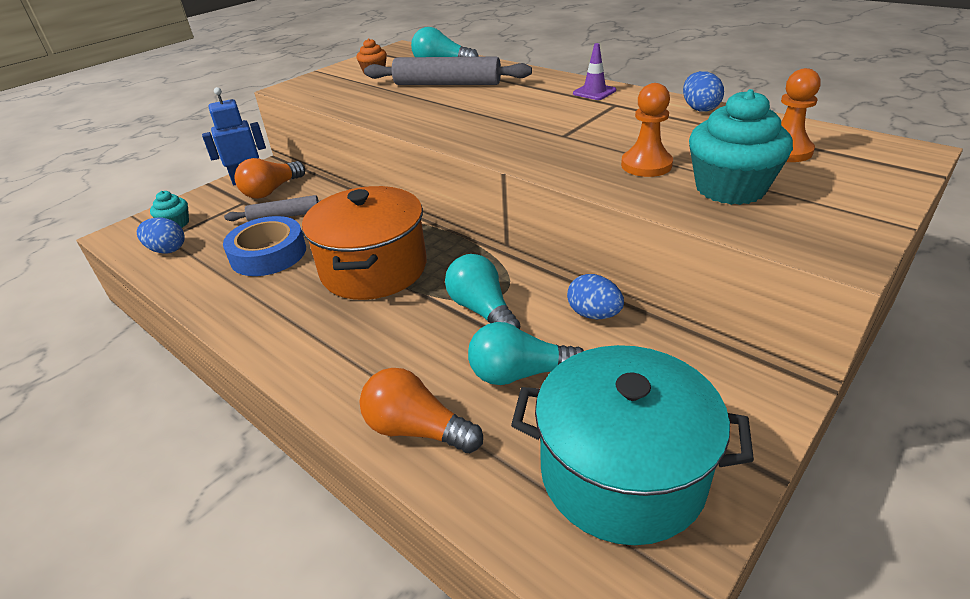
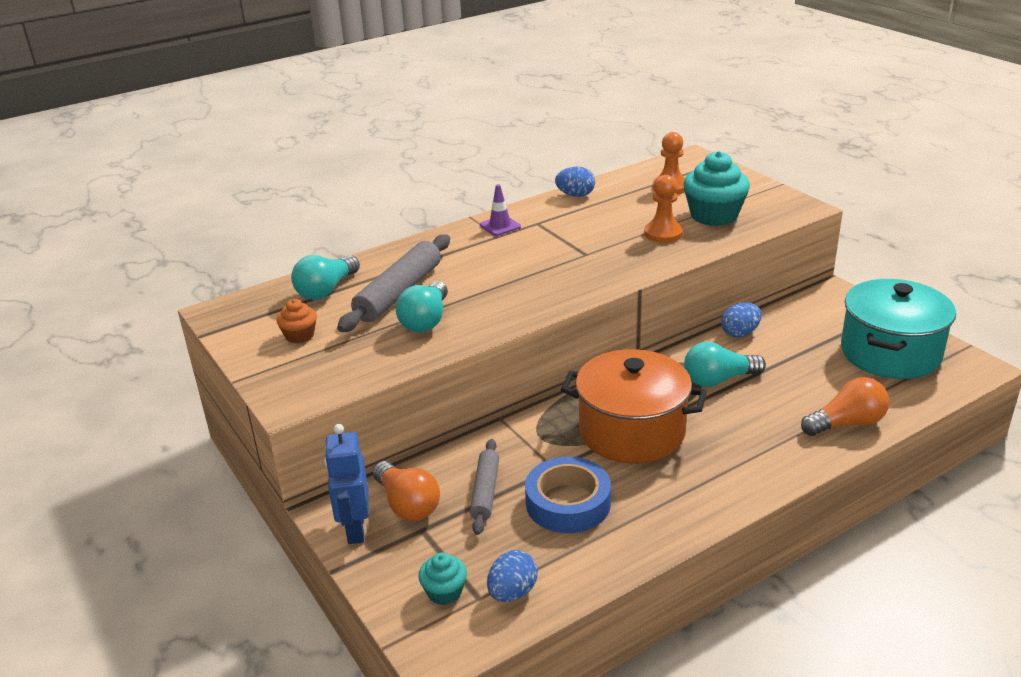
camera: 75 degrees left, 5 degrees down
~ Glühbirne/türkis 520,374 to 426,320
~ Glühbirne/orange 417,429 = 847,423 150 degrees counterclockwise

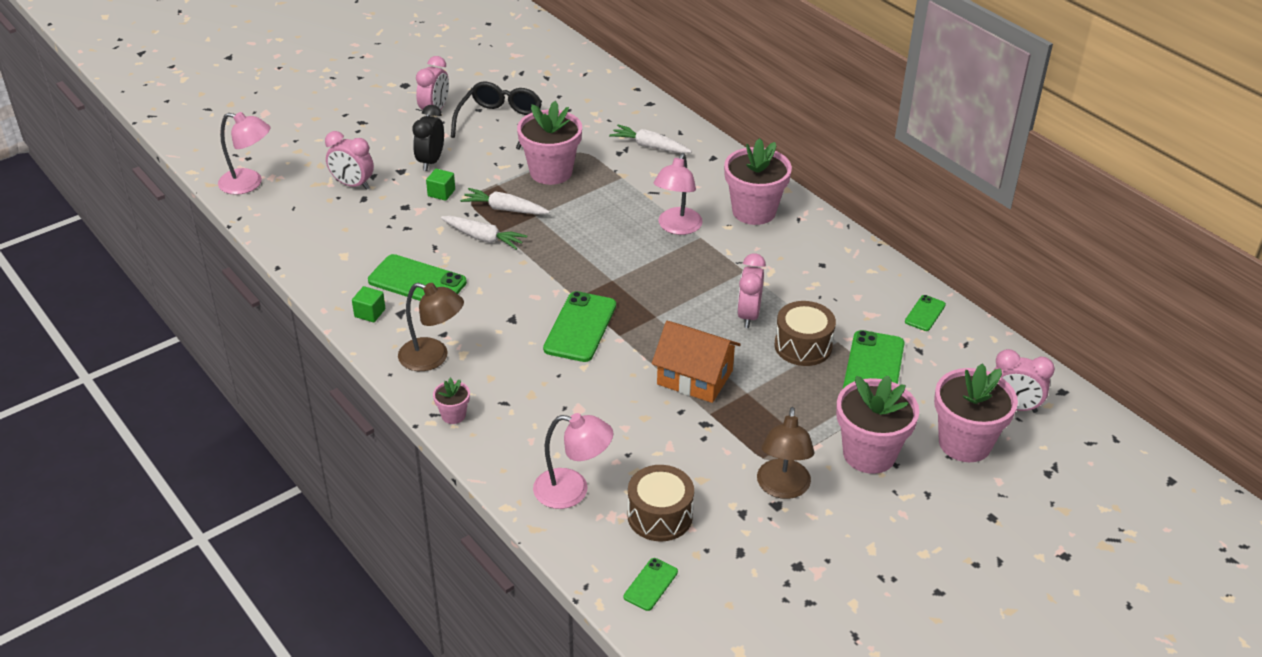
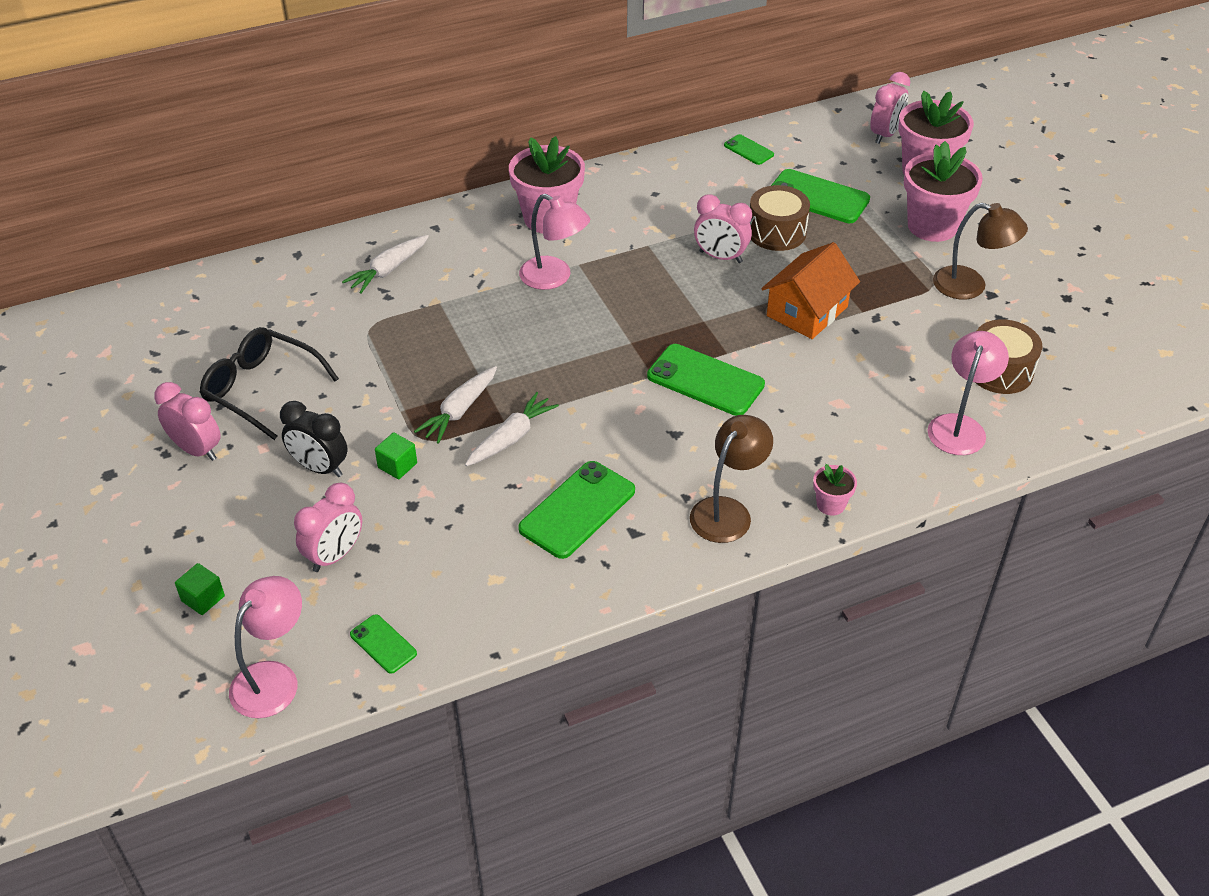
camera: 75 degrees left, 5 degrees up
~ Kubus/grün 370,313 to 203,598
~ Handy/grün 650,584 to 383,644
- Blumentopf/rosa 551,172

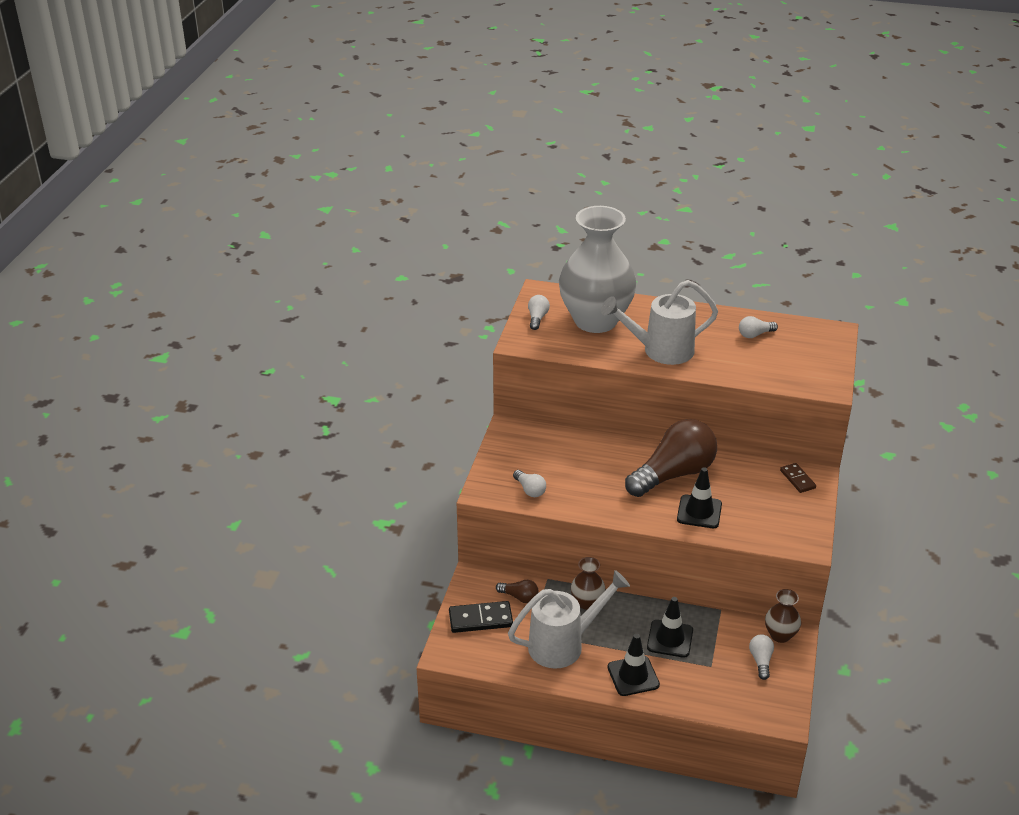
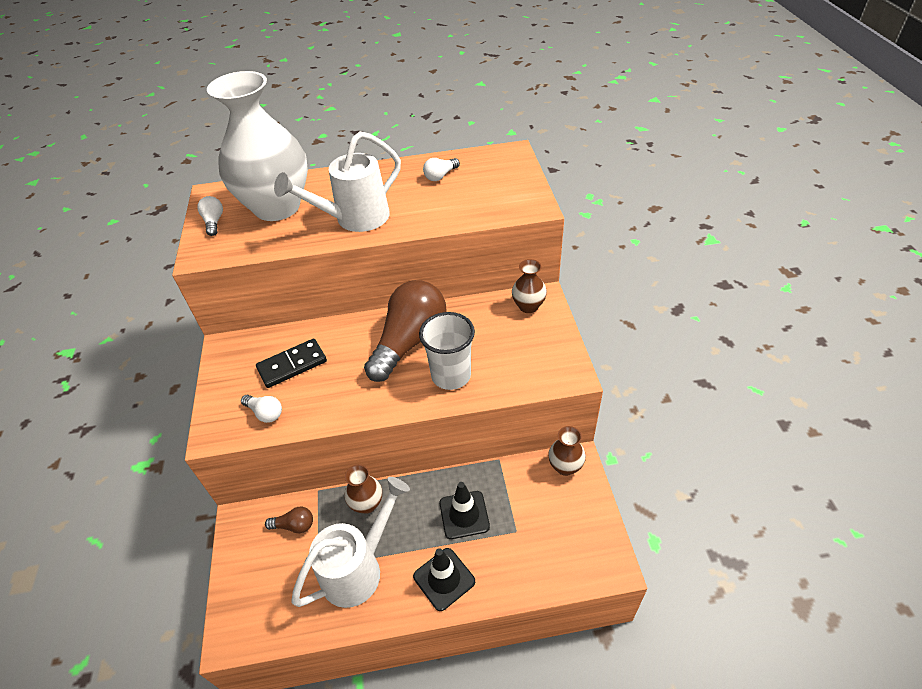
camera: 20 degrees left, 10 degrees up
~ Dominostein/schwarz 480,619 to 292,365
~ Leitkegel/schwarz 699,512 to Becher/weiß 451,375
~ Dominostein/braun 797,479 to Vase/braun 528,306
- Glühbirne/weiß 761,661

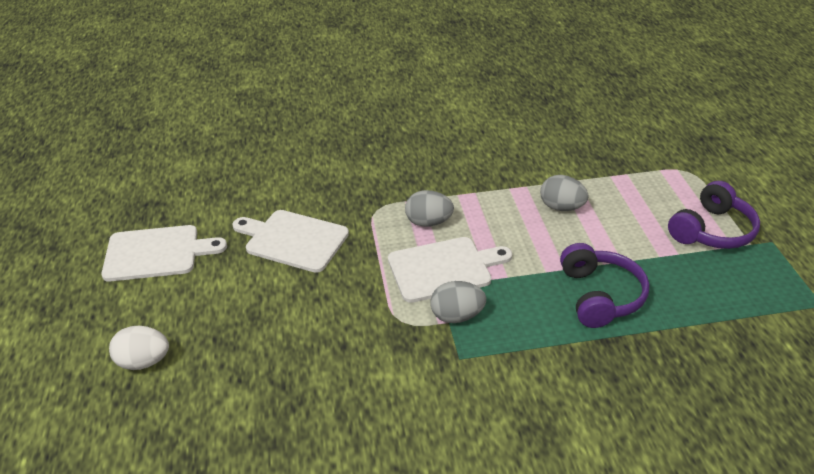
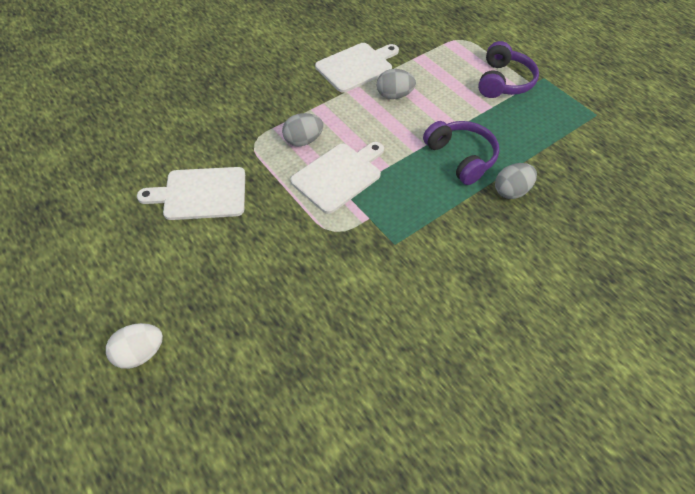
camera: 30 degrees left, 15 degrees up
~ Schneidebrett/weiß 156,253 to 356,66
~ Ei/grau 457,316 to 511,191

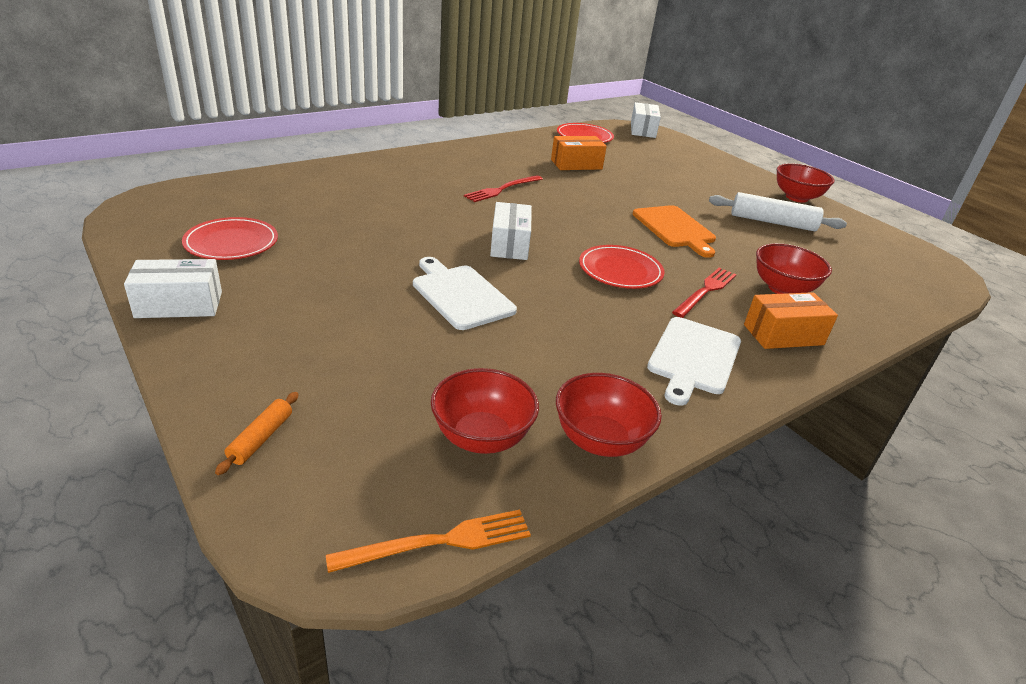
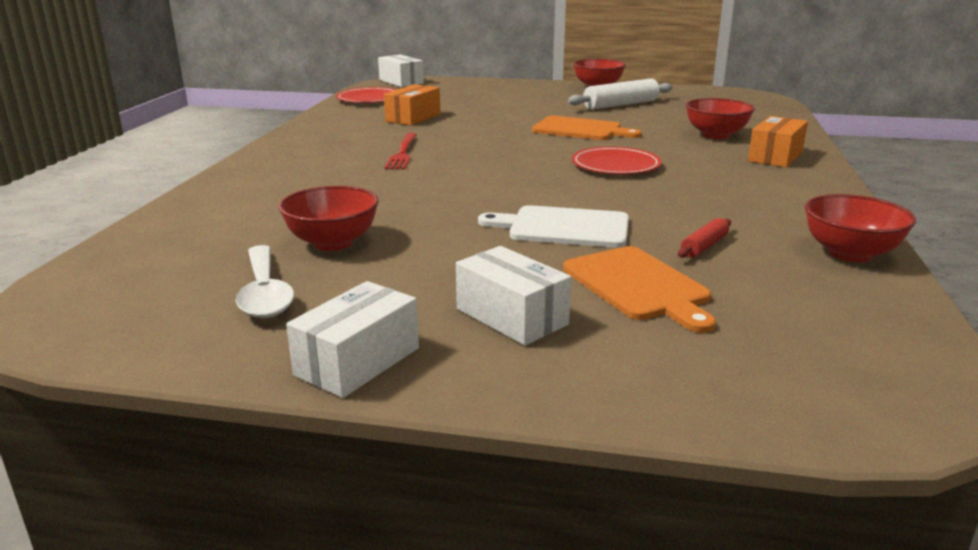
camera: 40 degrees left, 10 degrees down
~ Teller/rot 231,243 to Löffel/weiß 265,293
~ Schüssel/rot 482,437 to 333,243
~ Schachtel/weiß 509,244 to 511,317
+ Schneidebrett/orange 638,286
+ Nudelholz/rot 704,246
- Nudelholz/orange 261,438
- Gabel/orange 439,542
- Schneidebrett/weiß 693,358
- Gabel/rot 706,291

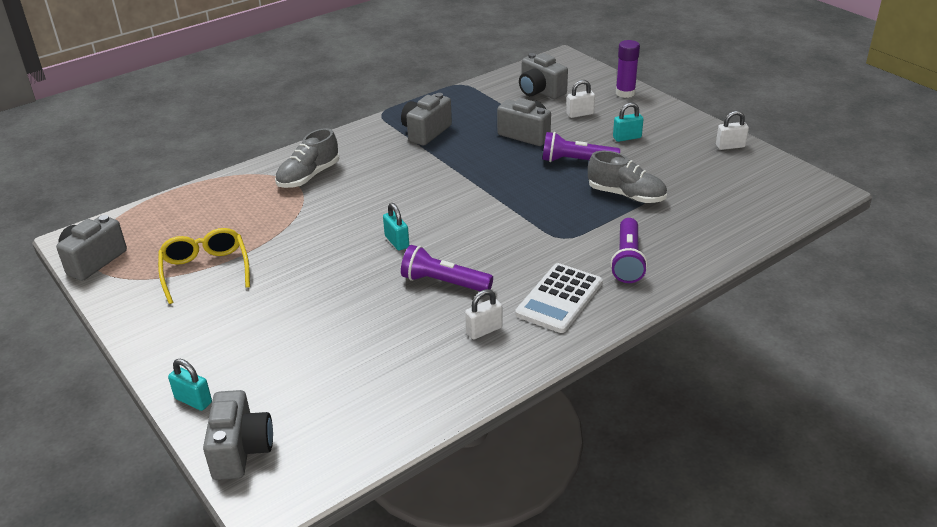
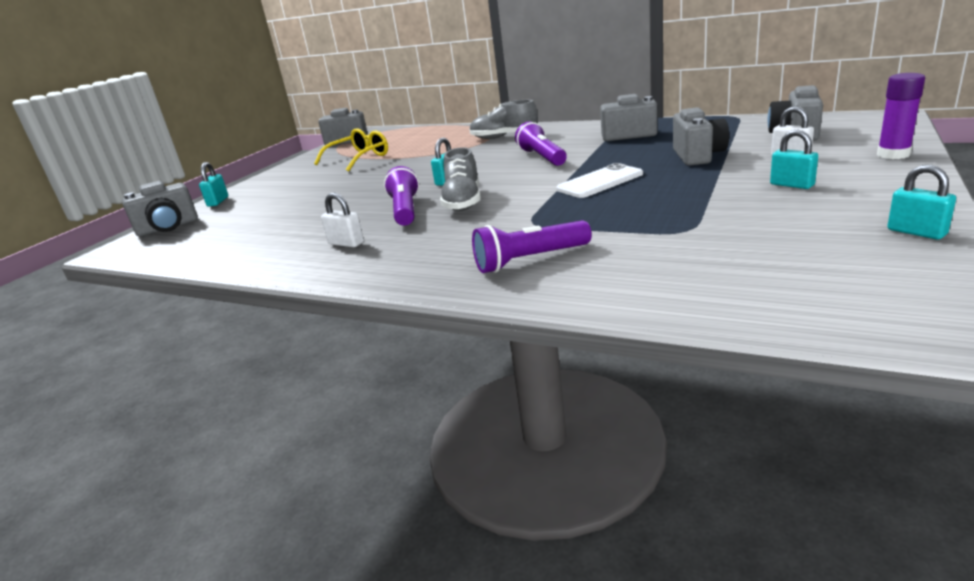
camera: 65 degrees right, 10 degrees down
~ Schuh/grau 626,195 to 463,202
~ Taschenlampe/lila 576,161 to 542,157
+ Handy/weiß 600,182
~ Vorhängeschloss/weiß 730,146 to Vorhängeschloss/türkis 916,232
- Taschenrechner/weiß 559,298

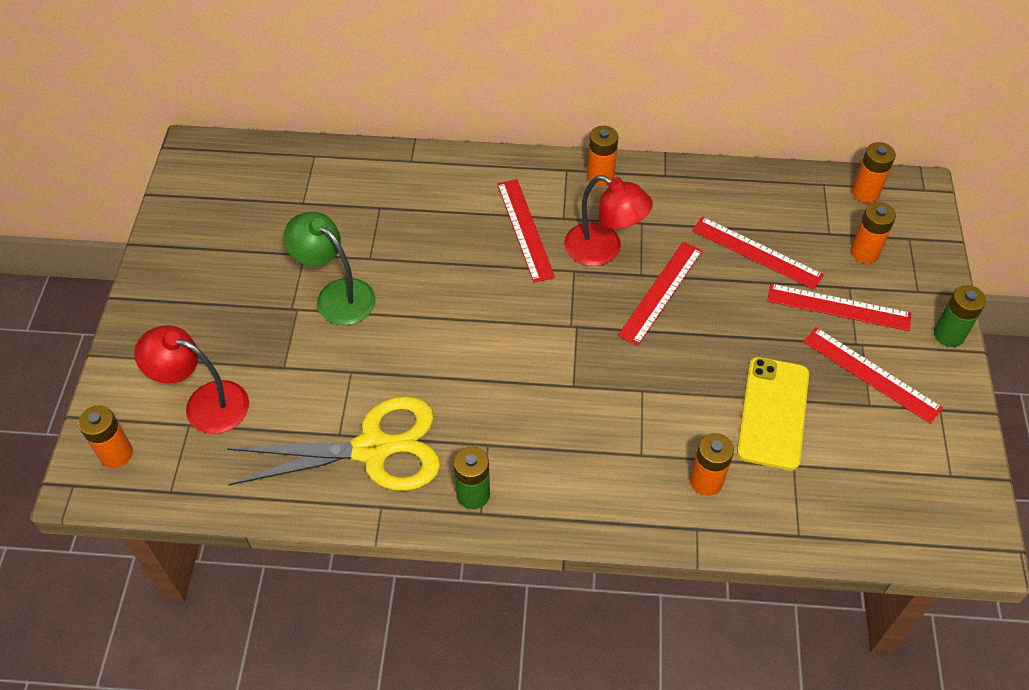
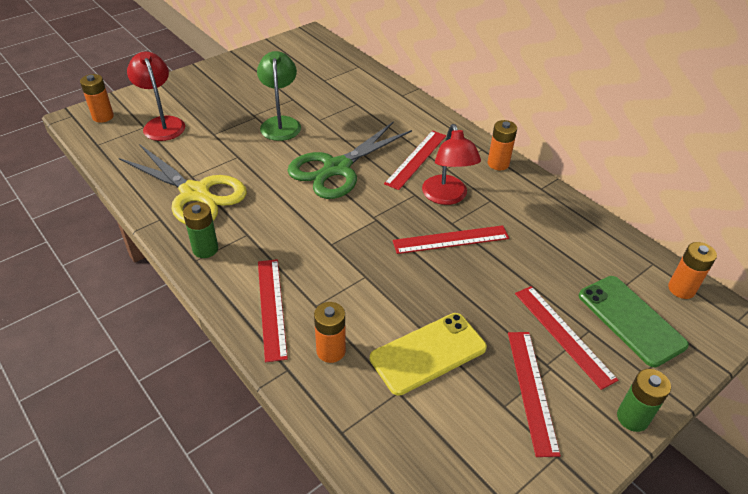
camera: 45 degrees right, 10 degrees down
~ Lineal/rot 756,252 to 272,307
+ Schere/grün 337,168
~ Batterie/orange 864,252 to Handy/grün 631,320

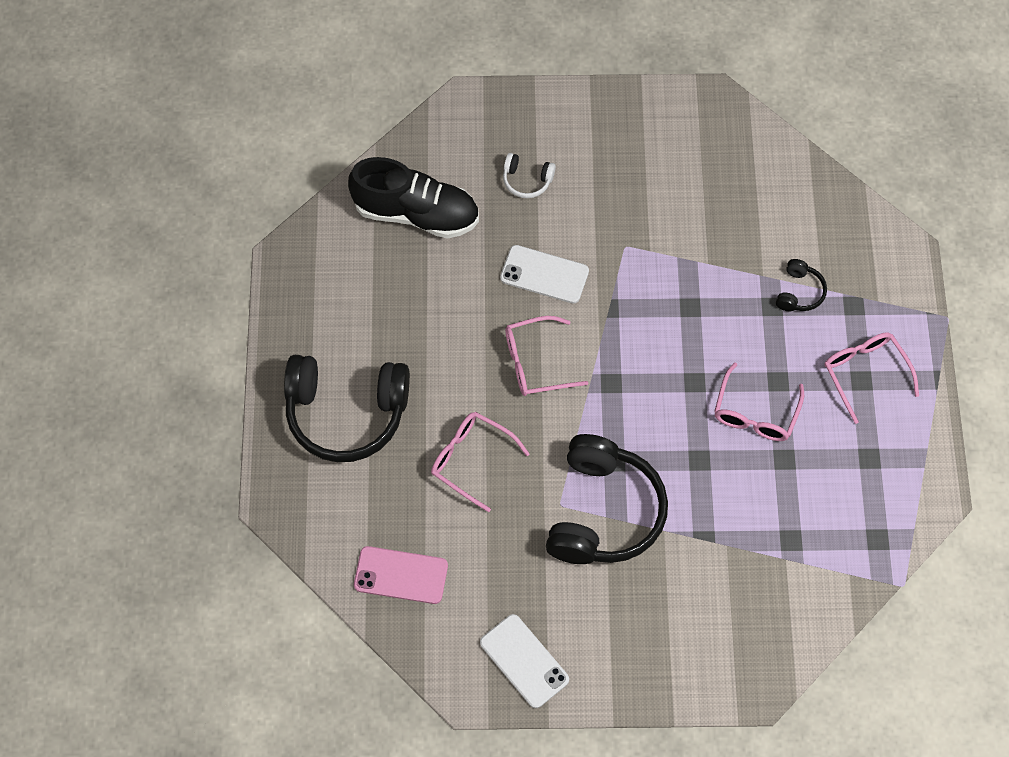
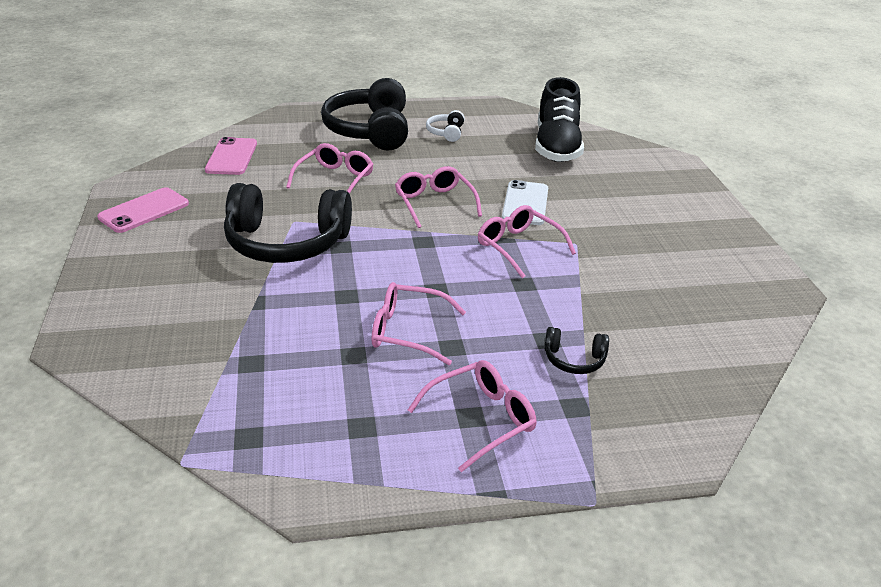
camera: 80 degrees right, 30 degrees down
~ Handy/weiß 524,661 to Handy/rosa 144,211
~ Kopfhörer/weiß 527,180 to 446,133
+ Brille/rosa 518,247

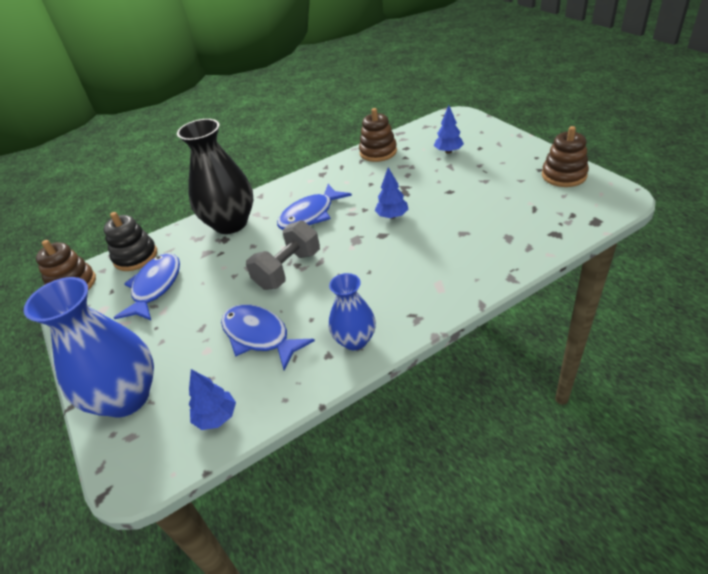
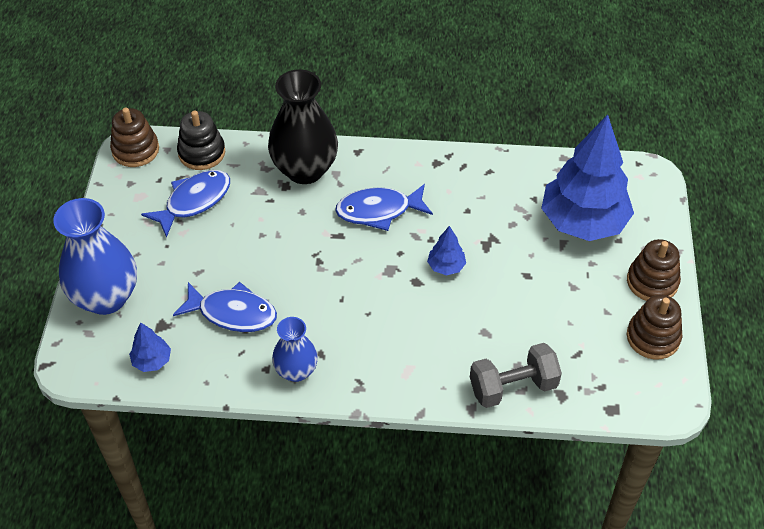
camera: 30 degrees right, 10 degrees up
~ Fisch/blau 259,336 = 233,313 120 degrees clockwise
~ Hantel/grau 288,270 to 513,387
~ Baum/blau 448,151 = 583,222 x2.40
~ Stapelspielzeug/braun 378,152 to 652,282

